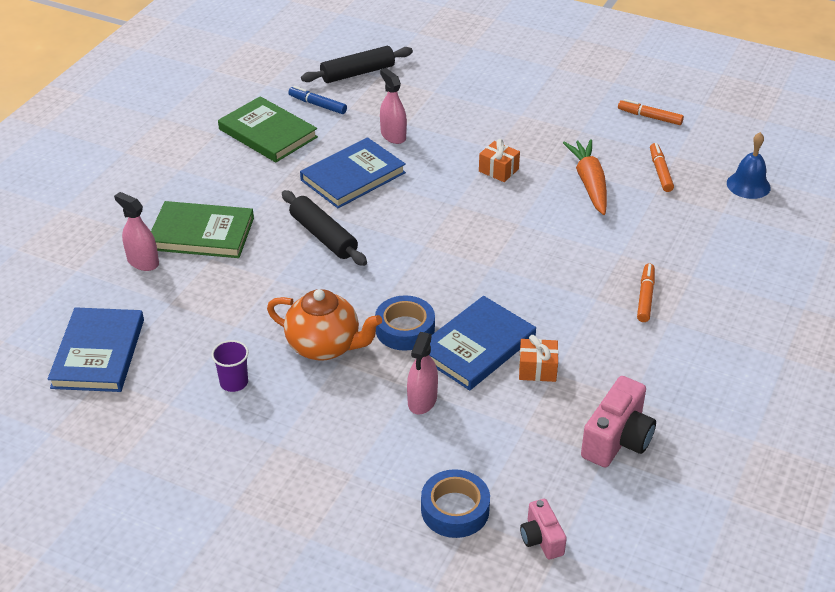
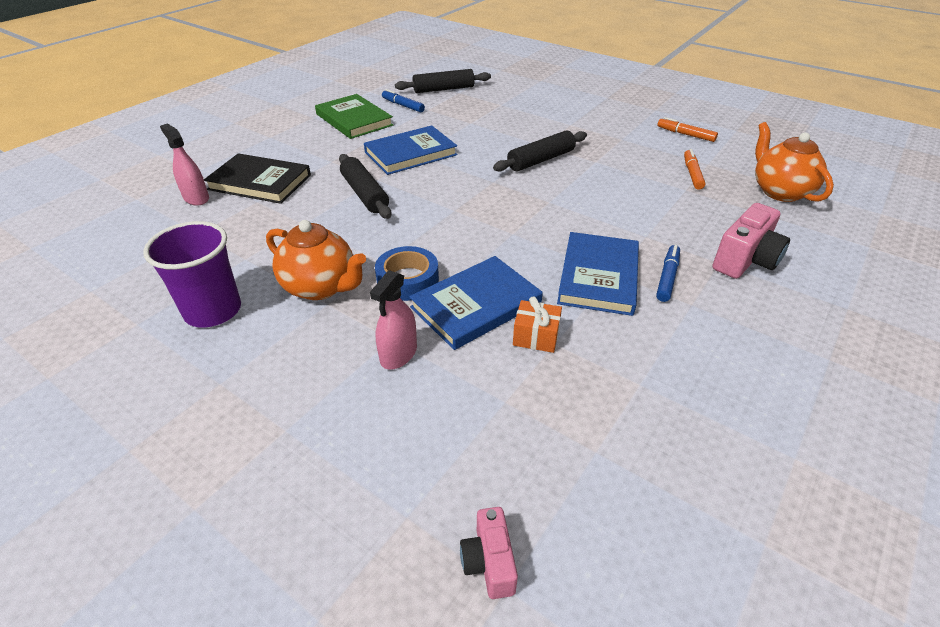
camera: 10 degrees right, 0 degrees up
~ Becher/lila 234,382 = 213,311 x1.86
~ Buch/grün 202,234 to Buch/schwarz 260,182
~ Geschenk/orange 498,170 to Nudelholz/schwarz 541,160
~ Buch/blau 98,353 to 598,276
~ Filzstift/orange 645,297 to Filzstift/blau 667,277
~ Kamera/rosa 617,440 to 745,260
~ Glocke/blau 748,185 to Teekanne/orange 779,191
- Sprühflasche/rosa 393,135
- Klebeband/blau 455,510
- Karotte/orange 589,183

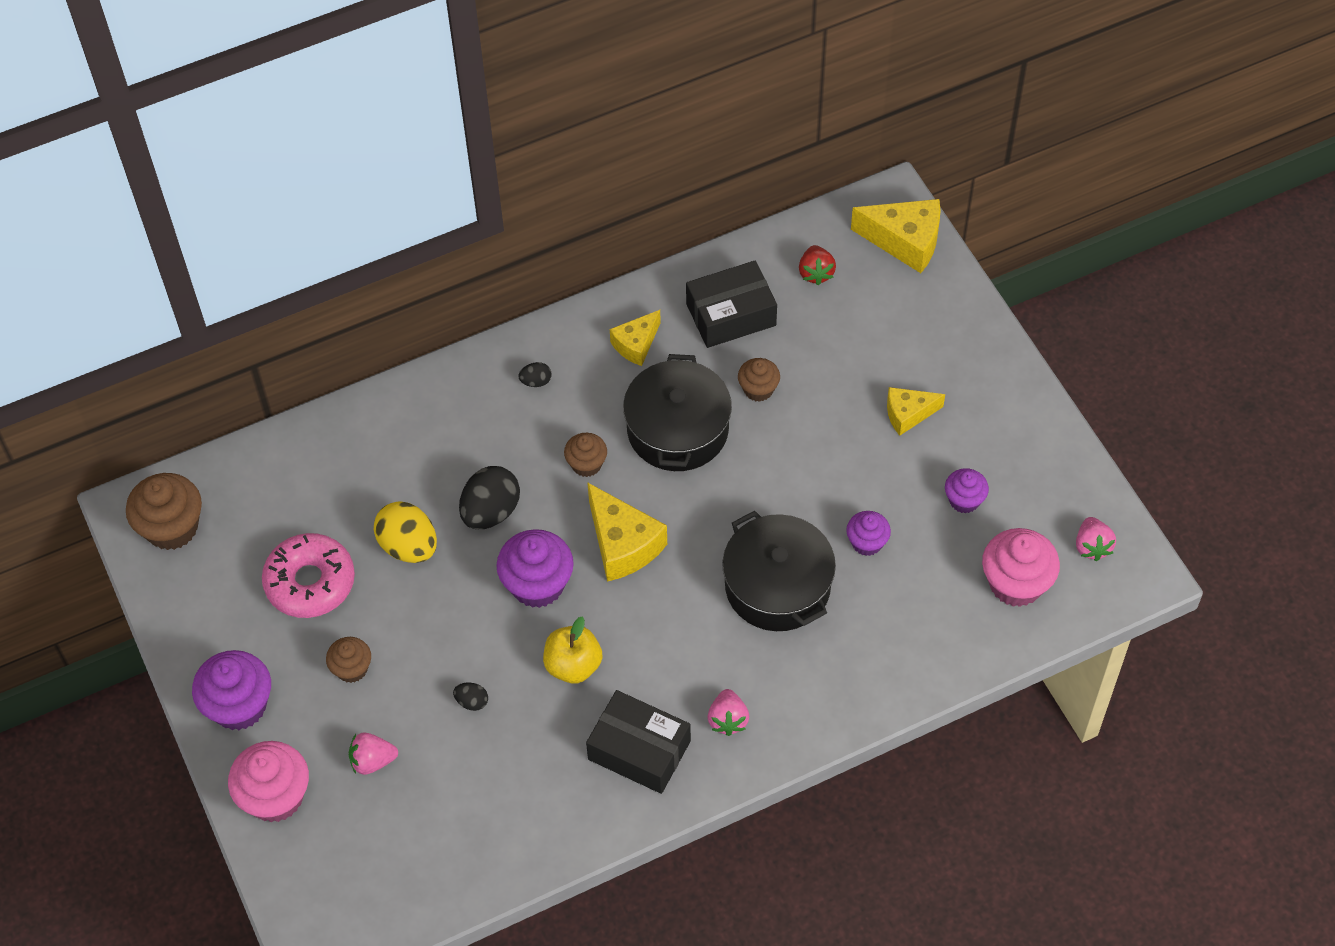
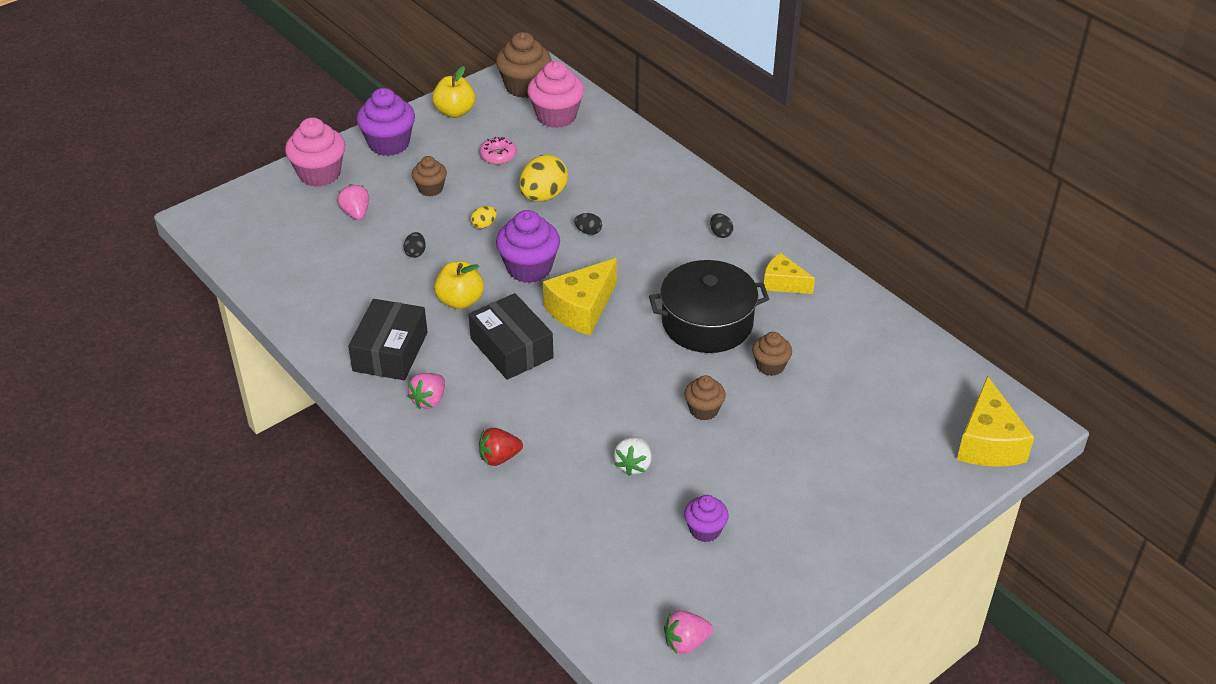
camera: 75 degrees right, 15 degrees down
~ Erdbeere/rosa 728,720 = 429,400 45 degrees counterclockwise
+ Apfel/gelb 455,112
~ Schachtel/schwarz 731,314 to 511,348
+ Ei/gelb 484,225
~ Erdbeere/rot 816,273 to 499,457
~ Donut/rosa 310,582 = 498,155 x0.52
~ Muffin/rosa 1016,583 to 556,116
~ Ei/schwarz 491,511 = 588,231 x0.47
~ Muffin/lila 867,542 to Erdbeere/weiß 633,465
~ Muffin/braun 586,464 to 704,410
- Kochtopf/schwarz 777,586
- Käse/gelb 908,414

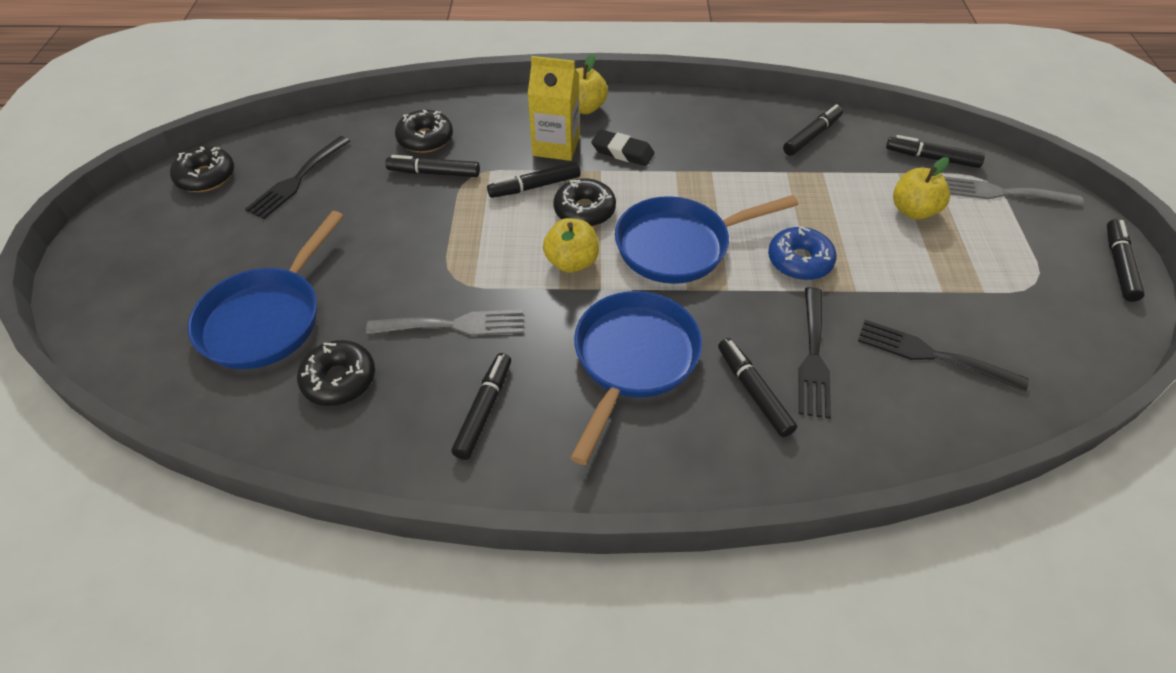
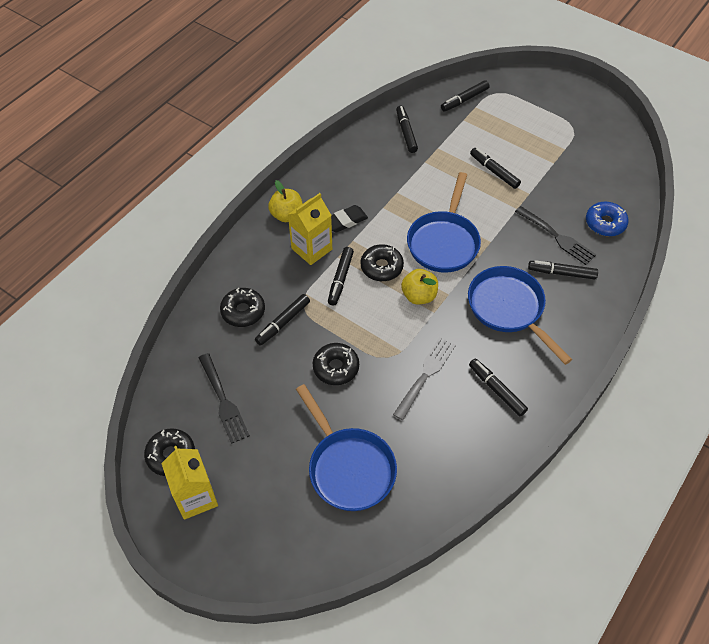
camera: 55 degrees left, 5 degrees up
+ Getränkekarton/gelb 195,497
~ Donut/schwarz 339,379 to 336,367
~ Filzstift/schwarz 1118,265 to 494,171
~ Donut/blau 799,261 to 605,223
- Gabel/schwarz 931,355
- Apfel/gelb 913,211
- Gabel/grau 1002,193

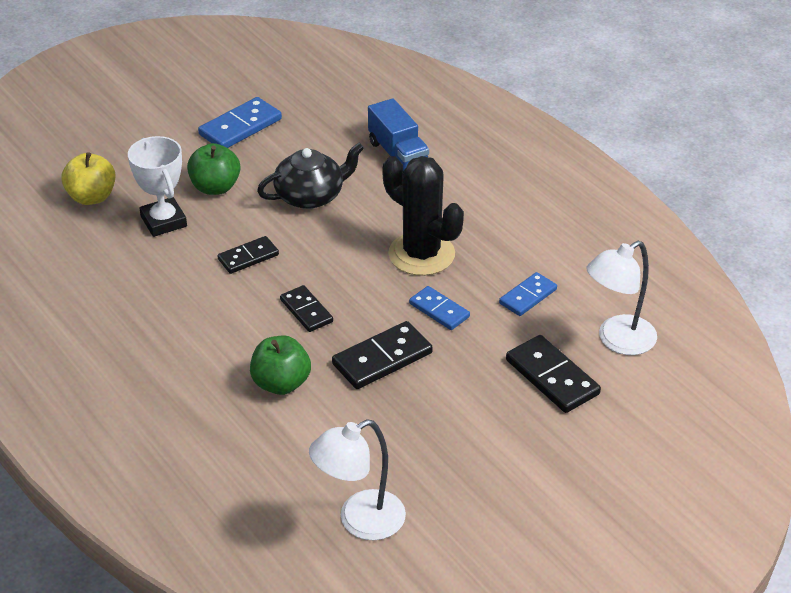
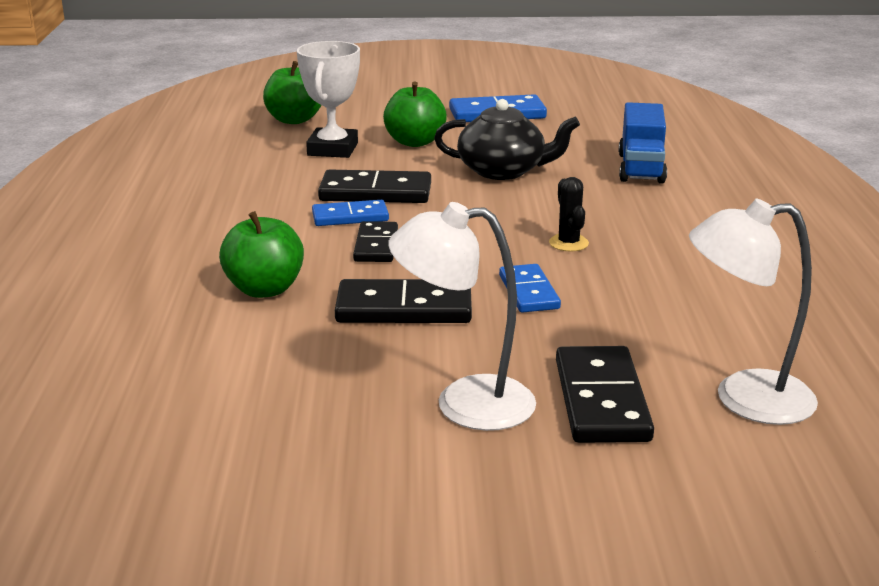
camera: 35 degrees right, 15 degrees down
~ Apfel/gelb 92,197 to Apfel/grün 294,120
~ Dominostein/blau 528,296 to 350,217
~ Dominostein/schwarz 248,257 = 375,192 x1.55
~ Lampe/weiß 360,521 to 464,403
~ Kaktus/schwarz 421,254 = 568,243 x0.43

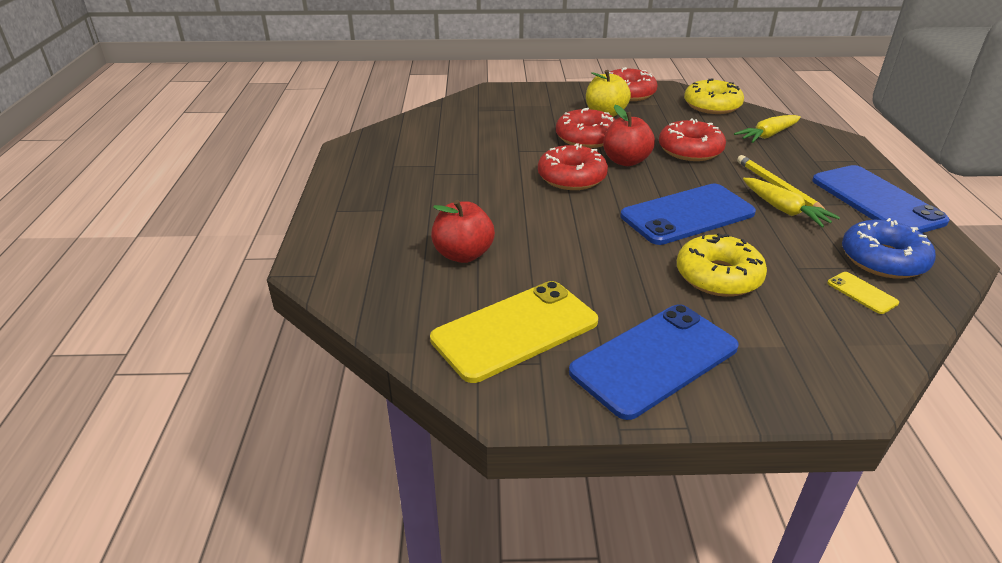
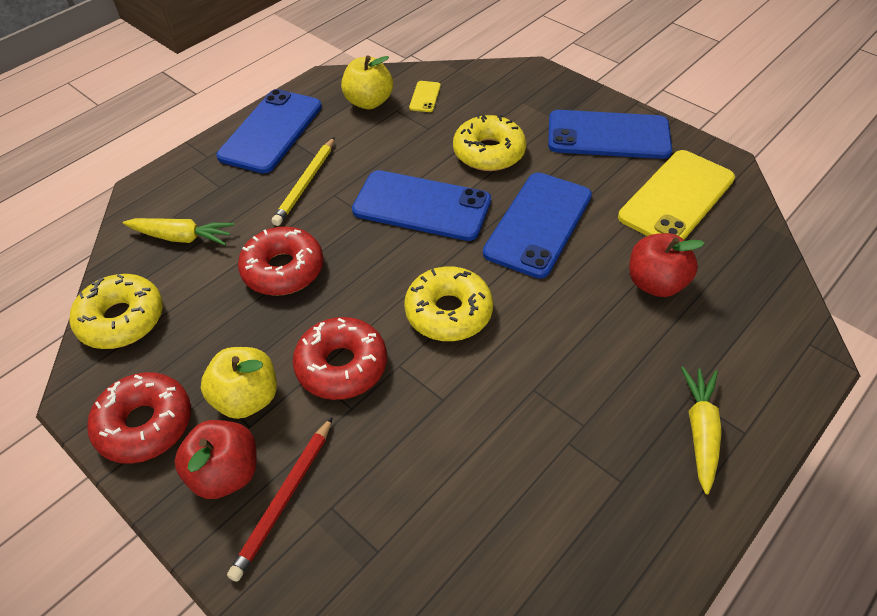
camera: 135 degrees left, 15 degrees up
~ Apfel/rot 626,161 to 226,473
+ Bleistift/rot 284,499
~ Donut/blau 883,260 to Apfel/gelb 369,102
~ Donut/rot 571,177 to Donut/gelb 448,312
+ Handy/blau 538,224
~ Handy/gelb 515,330 = 676,198 60 degrees counterclockwise
~ Karotte/gelb 784,210 to 700,431

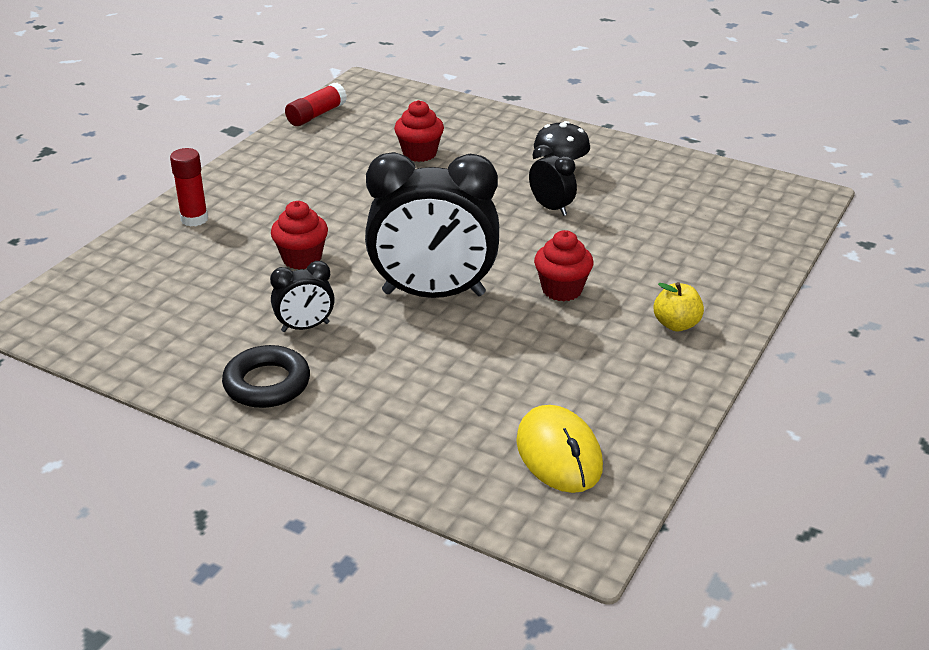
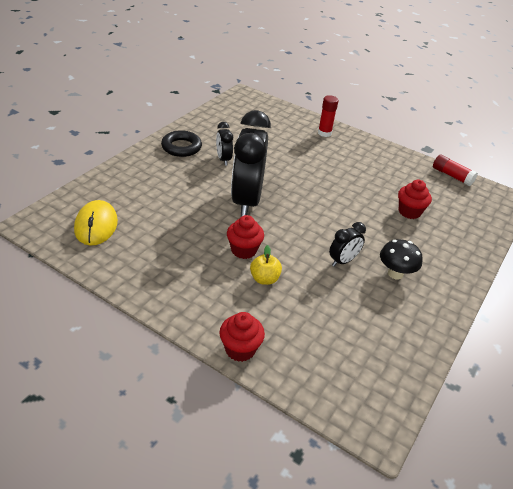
camera: 90 degrees right, 5 degrees up
~ Computermaus/gelb 559,454 = 96,225 75 degrees counterclockwise
~ Muffin/rot 302,259 to 240,349
~ Apfel/gelb 676,324 to 264,279

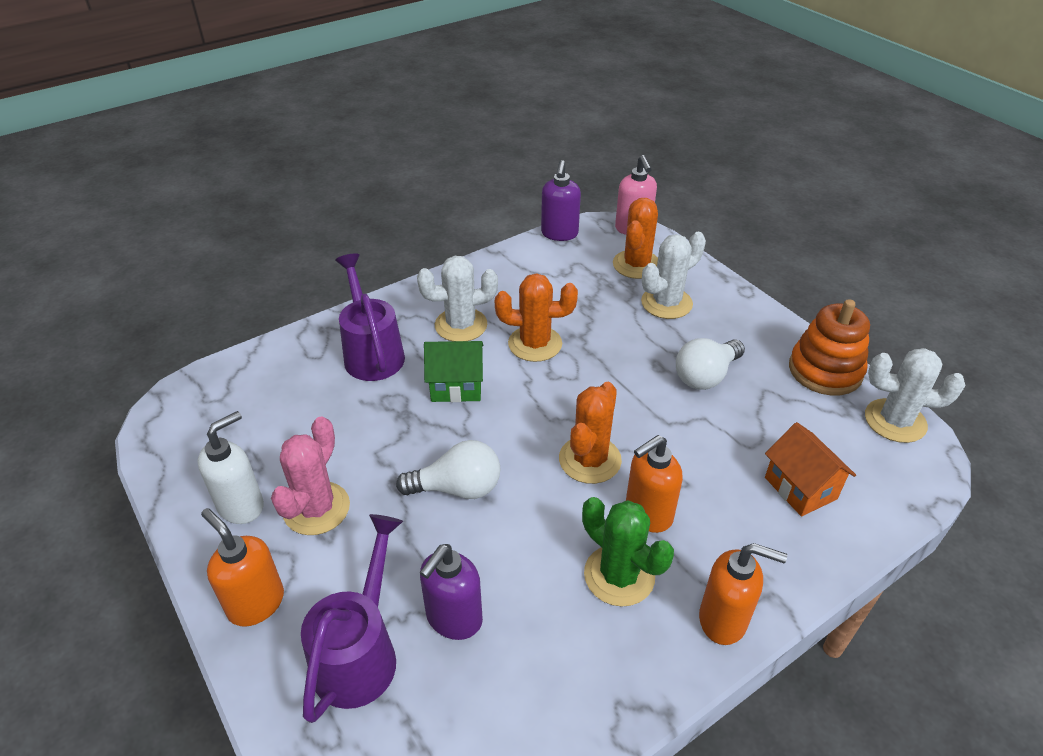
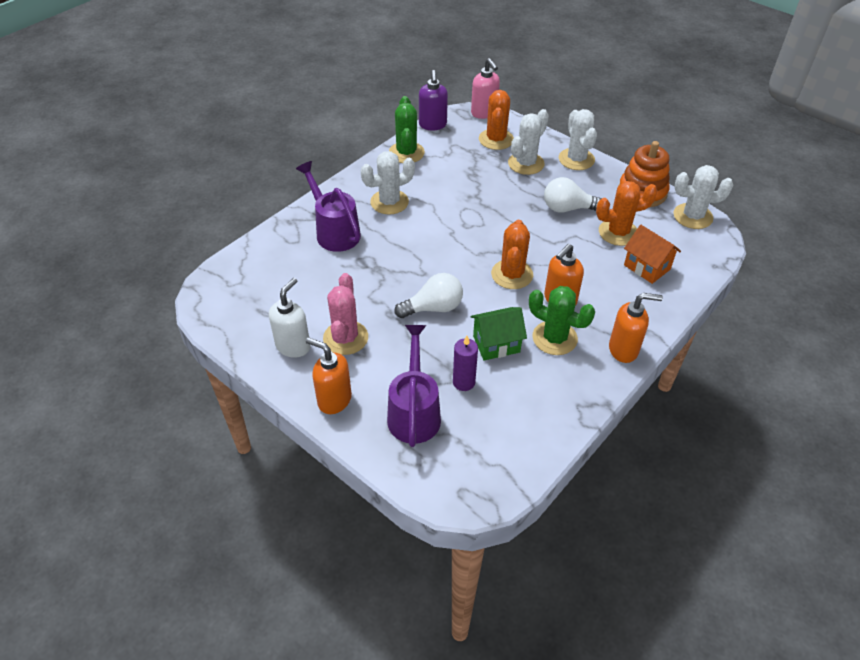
camera: 15 degrees left, 5 degrees up
+ Kaktus/grün 406,153
~ Seifenspender/lila 453,619 to Kerze/lila 463,382
~ Haus/grün 456,386 to 496,344
~ Glühbirne/weiß 705,376 = 568,208 60 degrees clockwise
+ Kaktus/weiß 576,159
~ Kaktus/orange 535,344 to 618,232

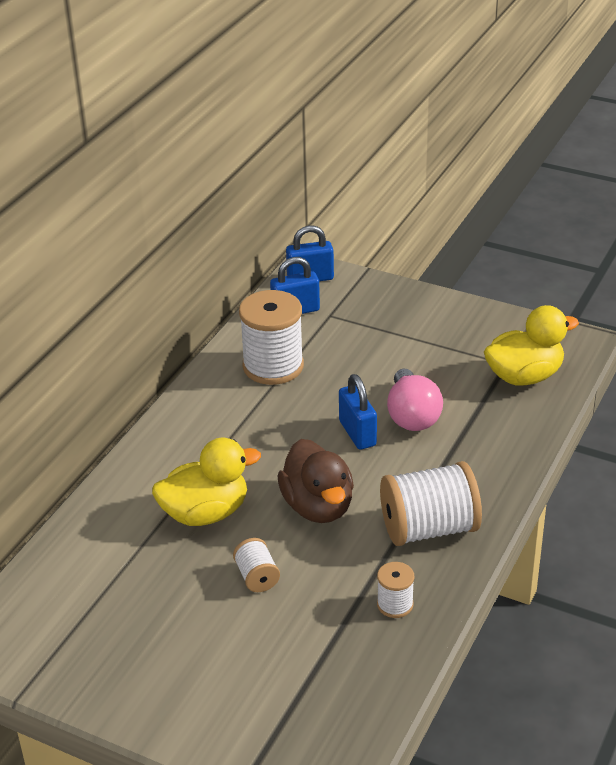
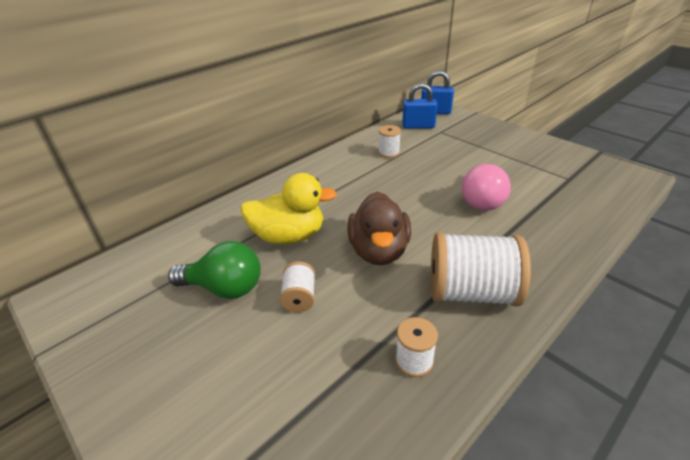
camera: 20 degrees right, 0 degrees up
+ Glühbirne/grün 224,288
~ Garnrolle/weiß 273,366 = 389,153 x0.49
- Vorhängeschloss/blau 357,433
- Ente/gelb 524,376

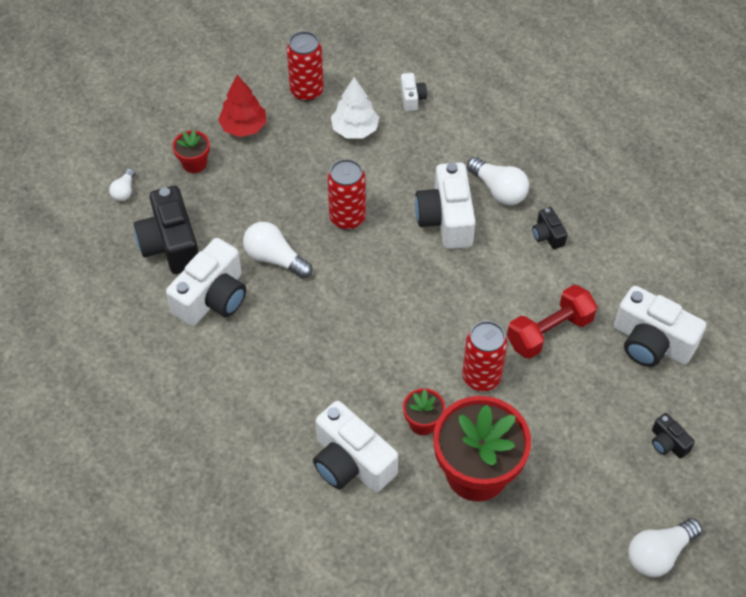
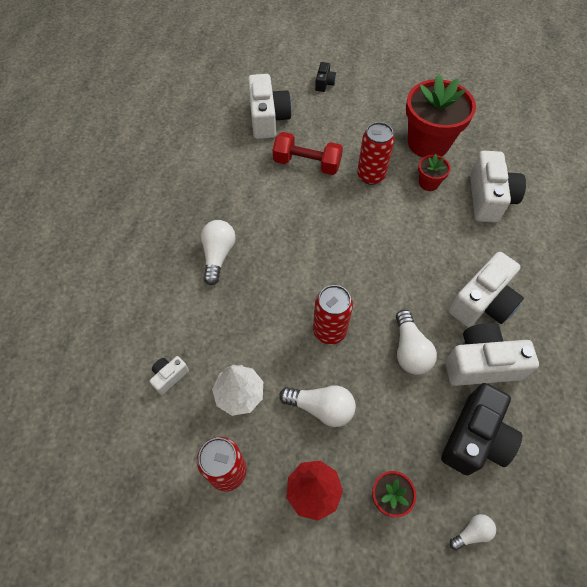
camera: 130 degrees left, 5 degrees up
~ Glühbirne/weiß 658,554 to 321,408
~ Kamera/weiß 446,219 to 482,302
- Kamera/schwarz 547,235

